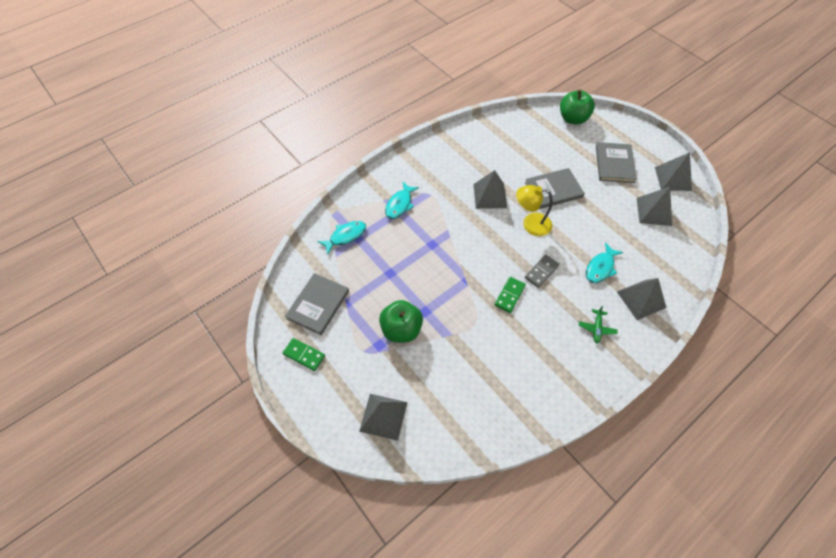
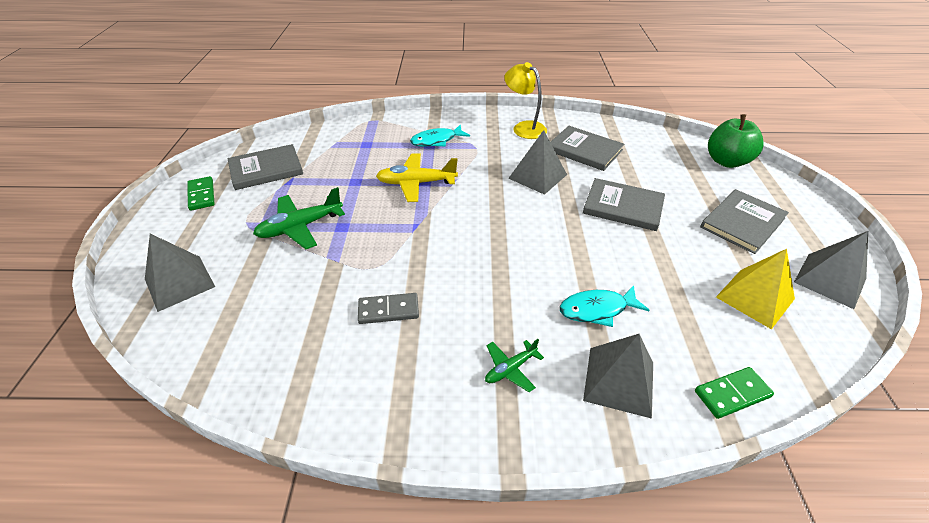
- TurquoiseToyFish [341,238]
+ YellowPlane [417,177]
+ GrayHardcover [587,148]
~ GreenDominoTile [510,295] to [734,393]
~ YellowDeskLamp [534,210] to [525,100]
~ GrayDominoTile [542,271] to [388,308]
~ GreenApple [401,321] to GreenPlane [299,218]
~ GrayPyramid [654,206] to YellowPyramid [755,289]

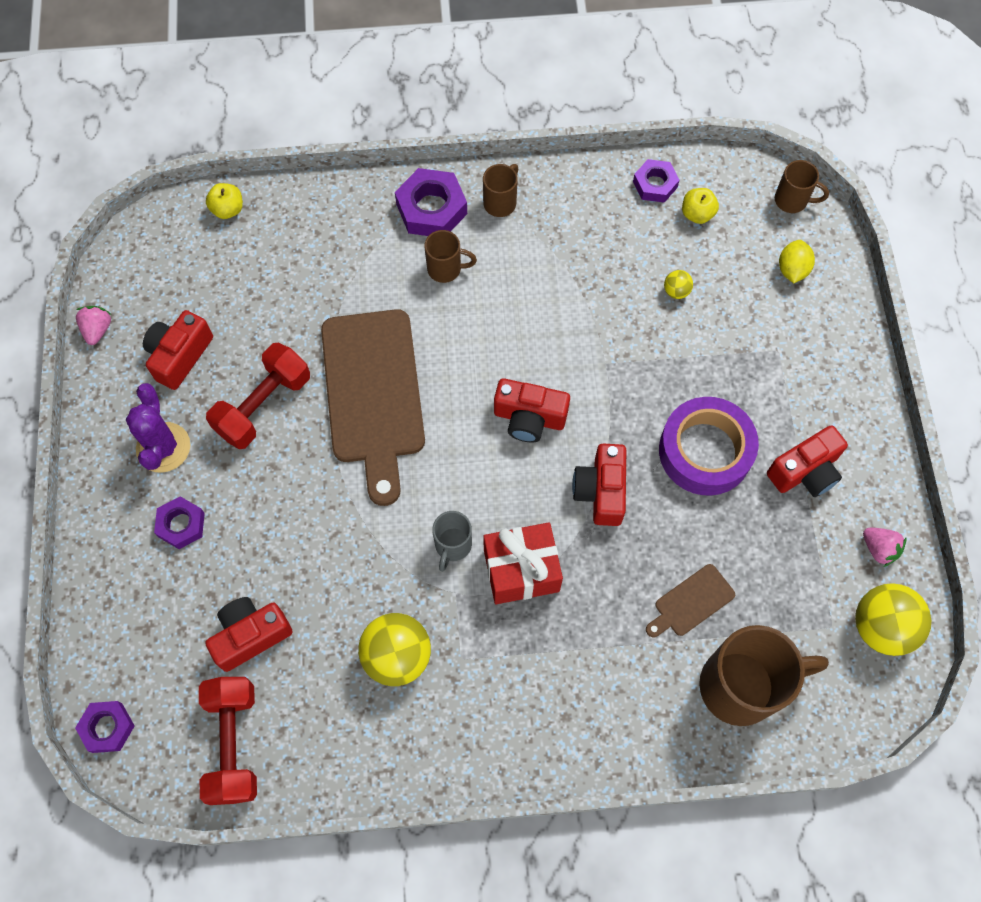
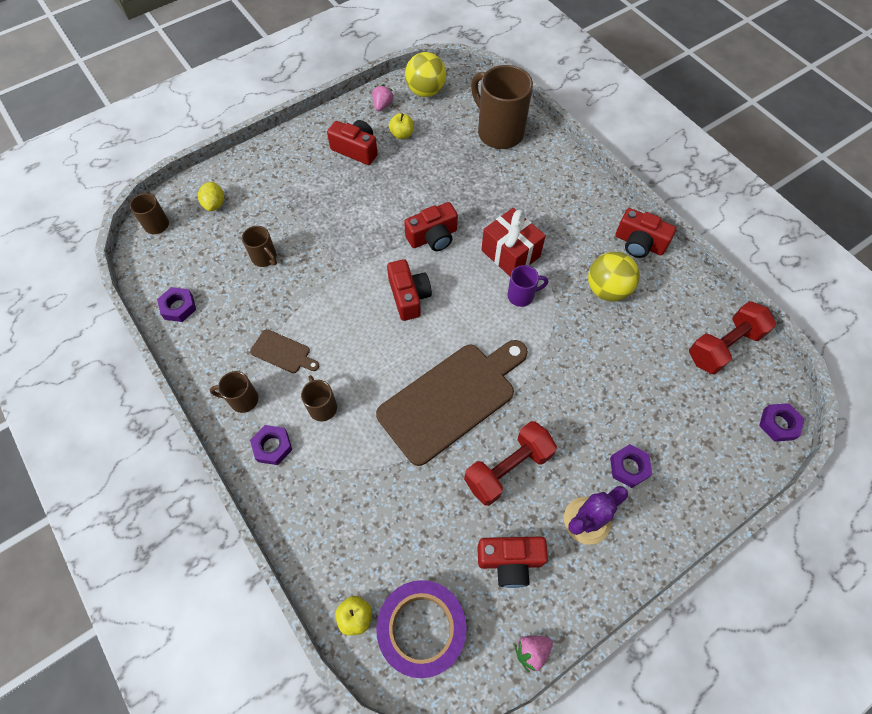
~ ScarletPhotoCamera [249,634] to [646,233]
~ DarkBrownBreadBoard [690,600] to [284,351]
~ RoyalPurpleStickyTape [709,446] to [421,629]
~ YellowApple [700,206] to [401,126]
~ YellowSphere [678,284] to DarkBrownCoffeeMug [259,246]
~ GrayCoffeeMug [452,541] to RoyalPurpleCoffeeMug [527,286]
~ ScarletDumbbell [258,396] = [510,463] 45 degrees counterclockwise
~ YellowLemon [797,261] = [211,196] 75 degrees counterclockwise
~ RoyalPurpleHexagonNut [431,202] = [271,445] x0.63

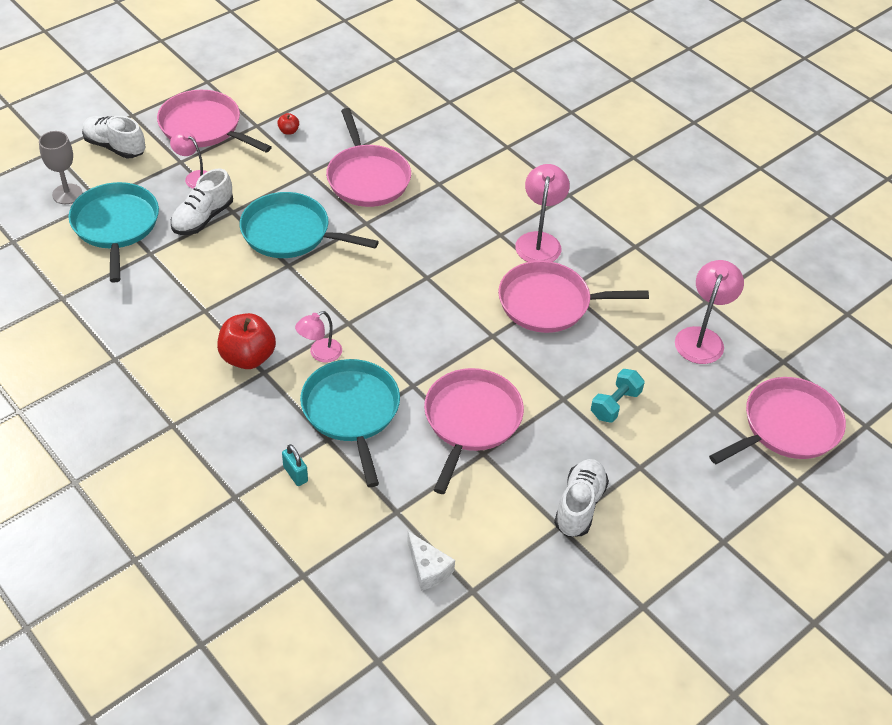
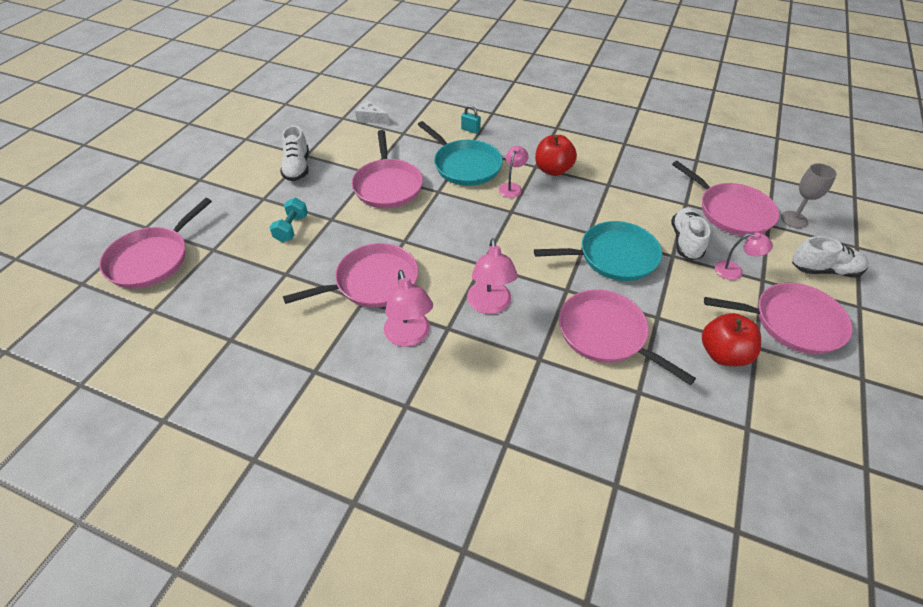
~ RosyDeskLamp [709,312] to [492,276]
~ TurquoiseSkillet [114,232] to RosySkillet [725,198]
~ ScarletApple [288,124] = [731,339] x2.23

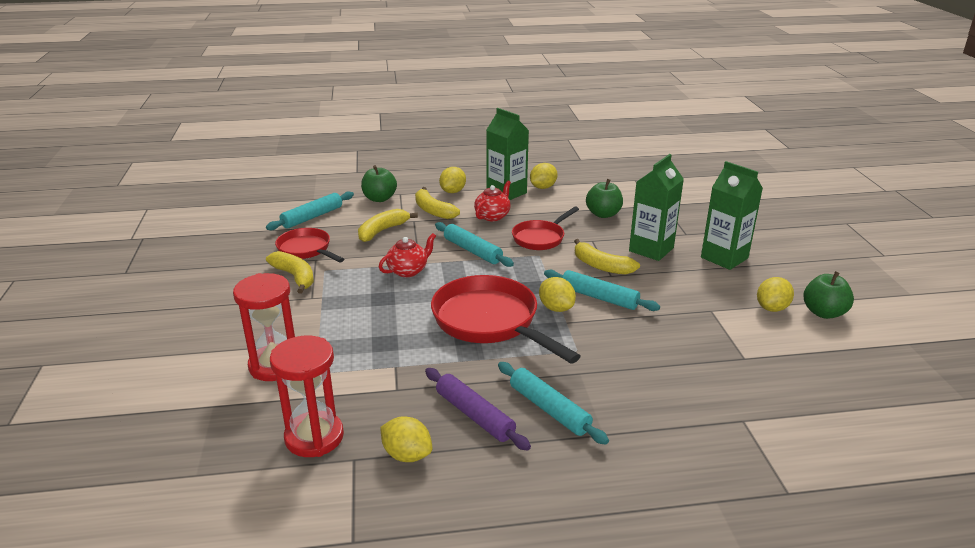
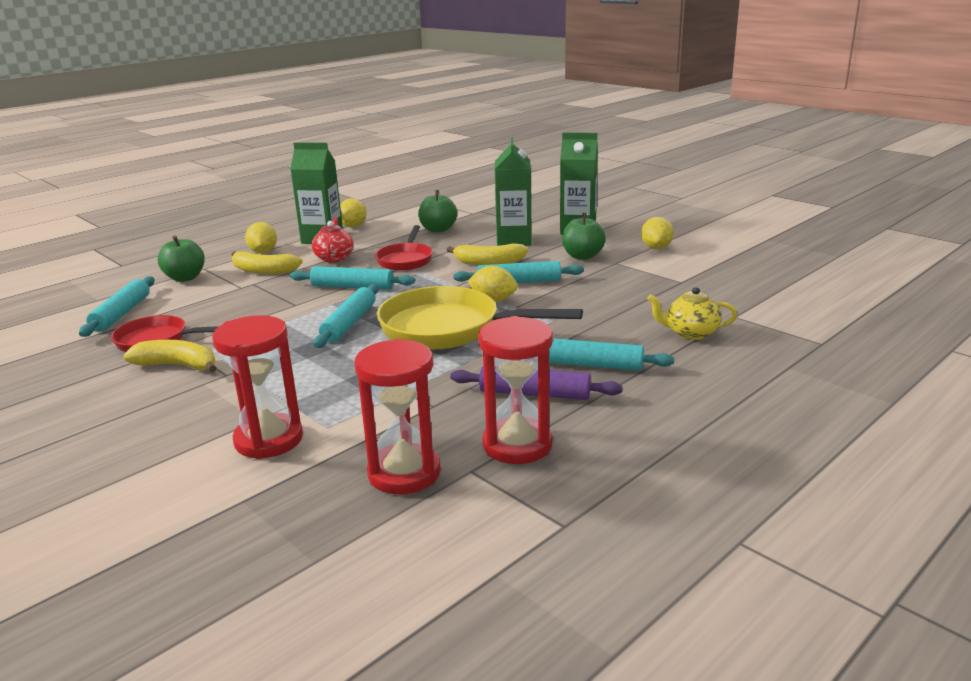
- YellowBananaFruit [388,225]
- ScarletChinaTeapot [407,255]
+ TurquoiseRollingPin [346,316]
+ YellowChinaTeapot [692,313]
~ GreenApple [828,295] to [584,236]
~ YellowLemon [406,439] to ScarletSandglass [515,390]
~ ScarletSkillet [506,319] to YellowSkillet [480,318]

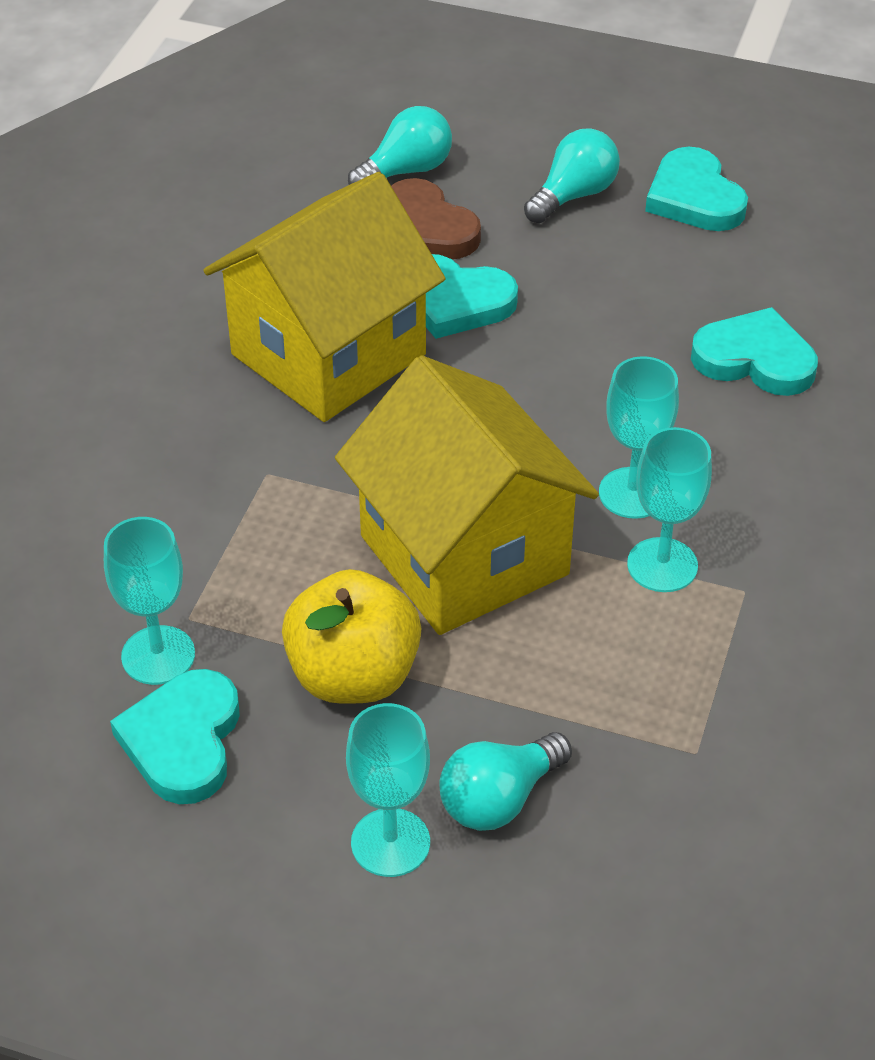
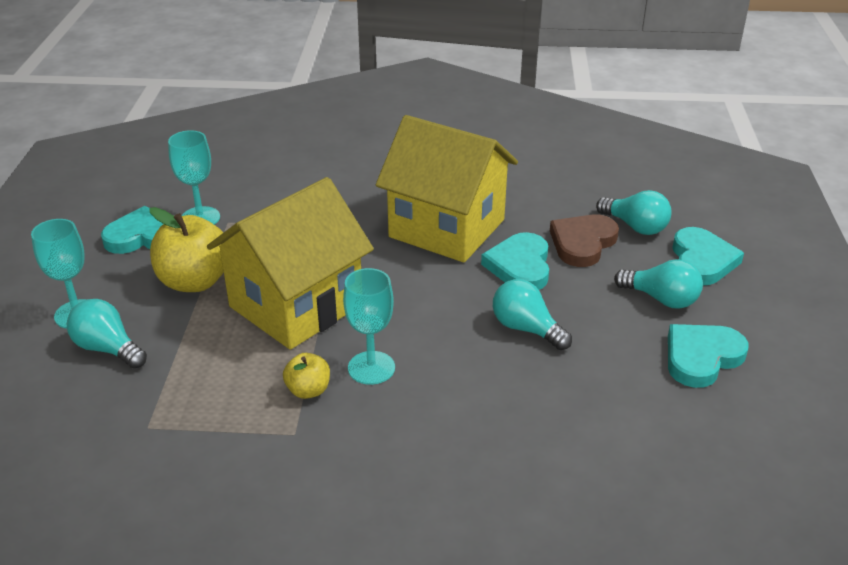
+ TurquoiseBulb [532,314]
~ TurquoiseHeart [754,351] to [708,256]
~ TurquoiseGoblet [669,509] to YellowApple [306,376]

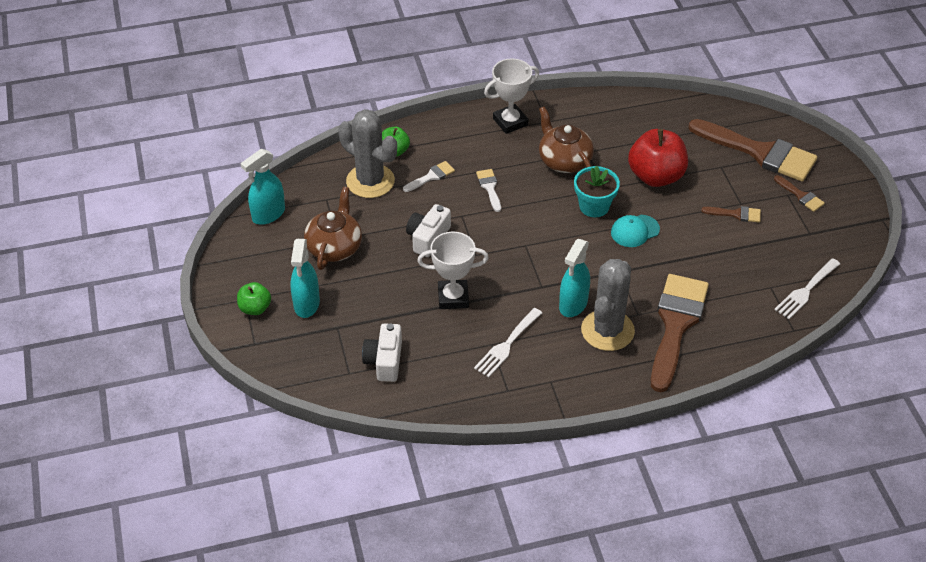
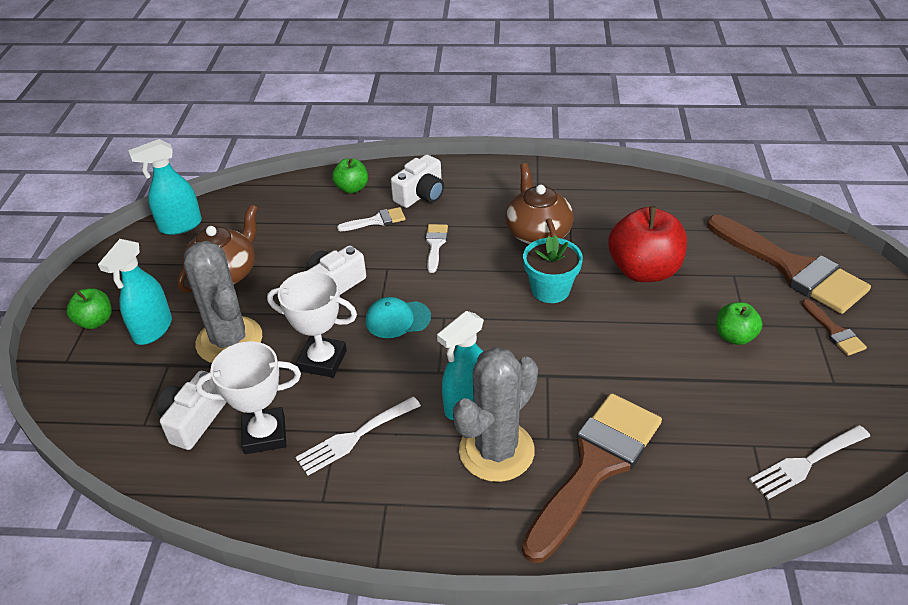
+ SnowWhitePhotoCamera [417,181]
~ GrayCactus [367,153] to [223,302]
~ SnowWhiteAwardCup [511,96] to [248,397]
~ TurquoiseCap [635,231] to [398,317]
~ DarkBrownPaintbrush [731,214] to GreenApple [739,323]

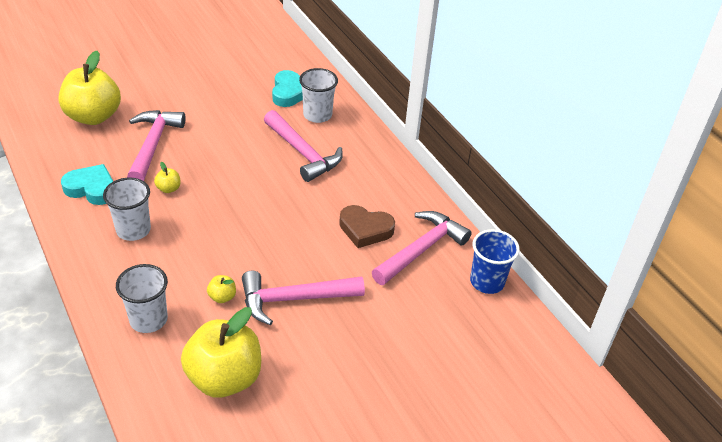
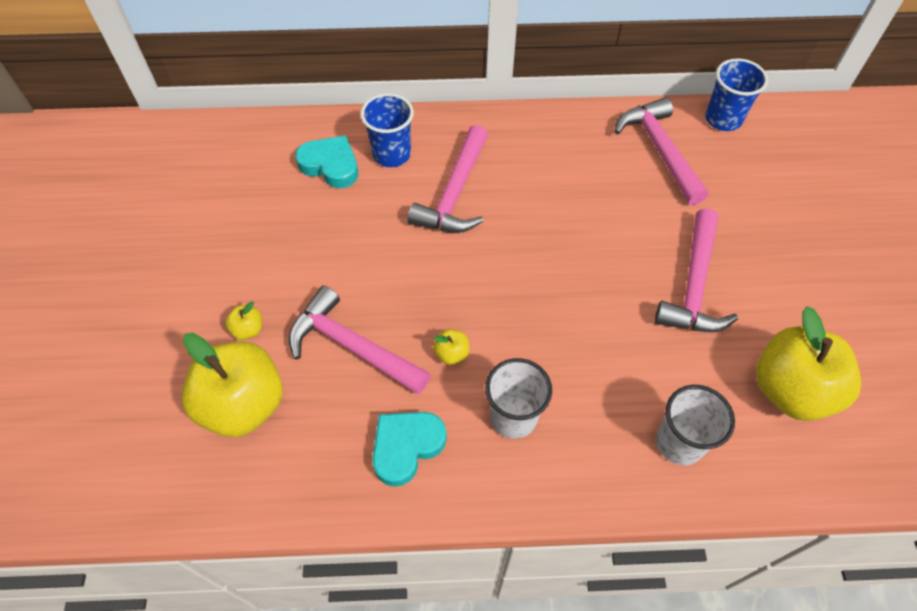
- DarkBrownHeart [367,226]
~ YellowApple [221,289] to [243,320]
~ SnowWhiteBeaker [318,95] to RoyalBlueBeaker [387,130]
~ RosyHammer [303,146] = [448,179] 120 degrees clockwise

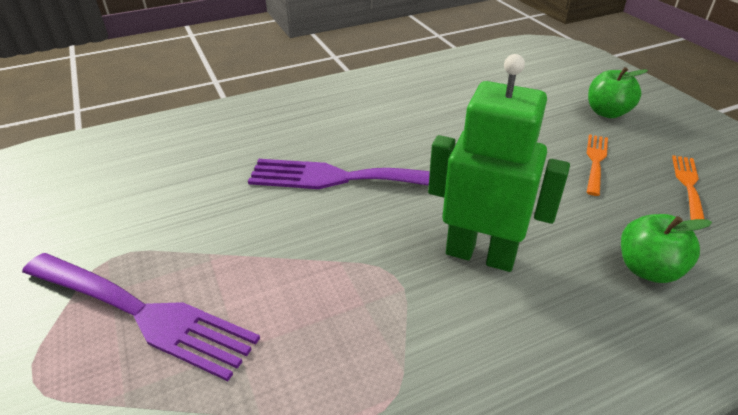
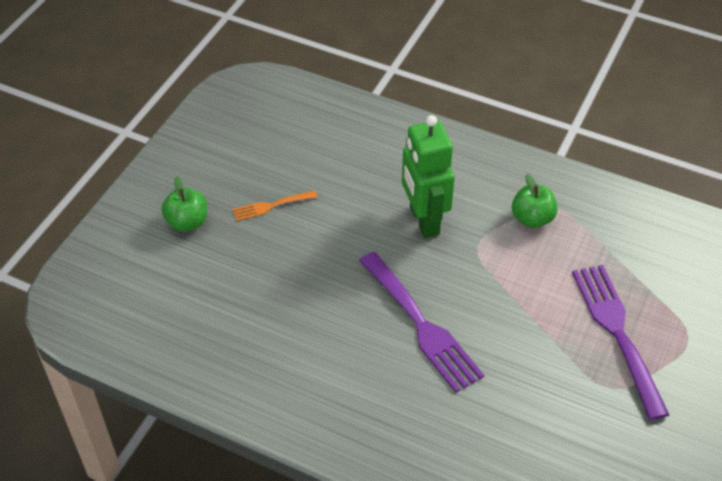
- BrightOrangeDinnerFork [688,187]
~ GreenApple [666,248] to [535,200]

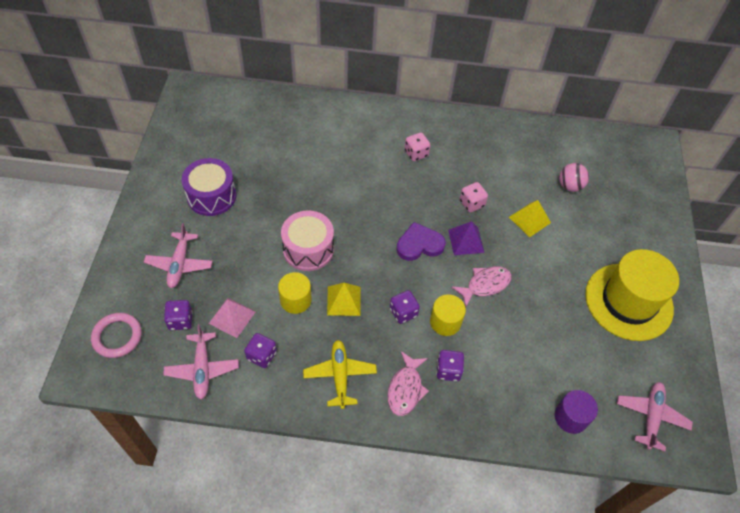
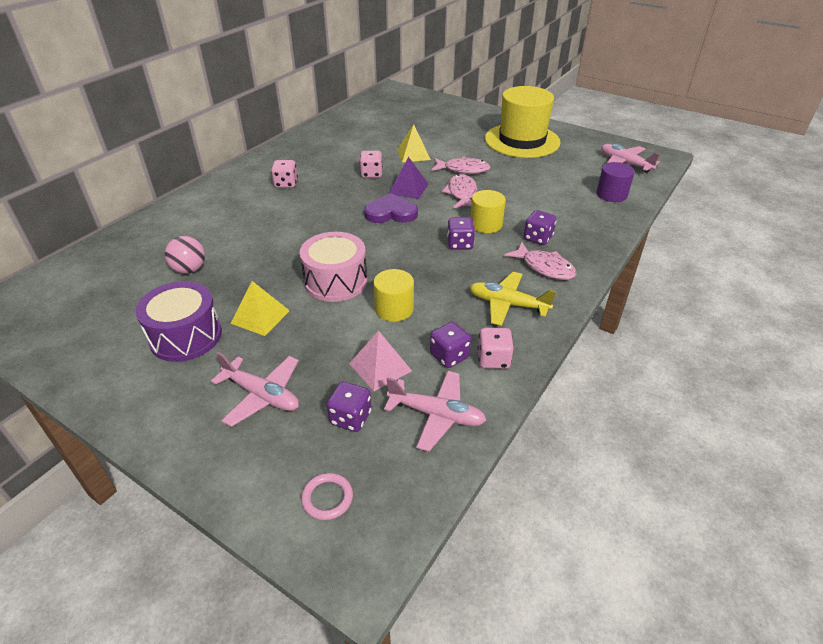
+ RosyToyFish [460,165]
+ RosyGameDie [496,348]
~ YellowPyramid [344,299] to [260,308]
~ RosySphere [574,177] to [185,255]
~ RoyalPurpleHeart [421,241] = [391,208] 75 degrees clockwise
~ RosyTorus [116,335] = [327,496] x0.64

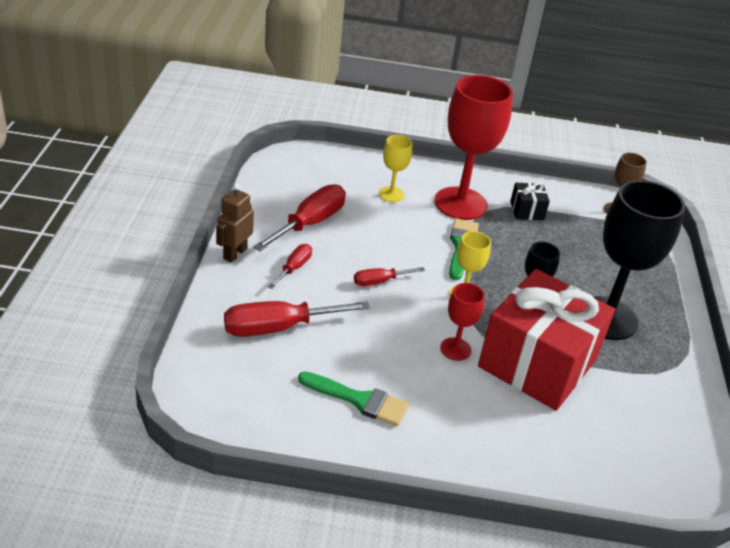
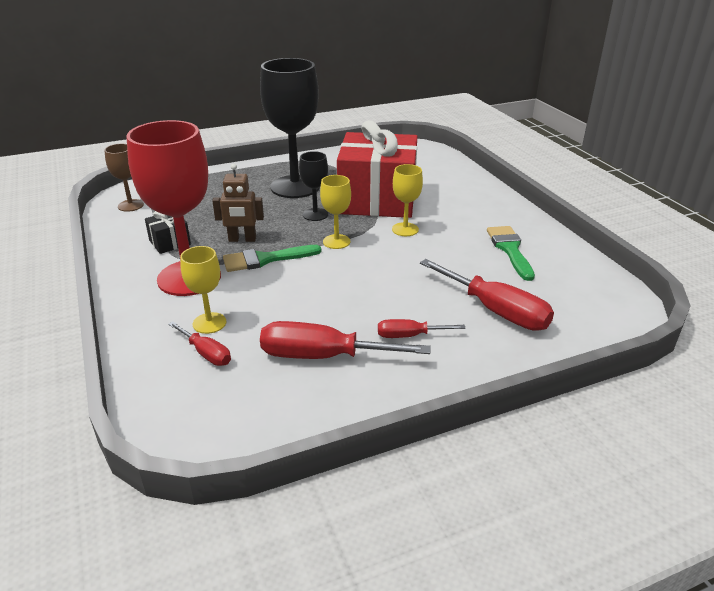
~ DarkBrownToyRobot [235,223] to [238,203]
~ ScarletHandScrewdriver [389,276] to [199,343]
~ ScarletGoblet [462,322] to YellowGoblet [407,200]

